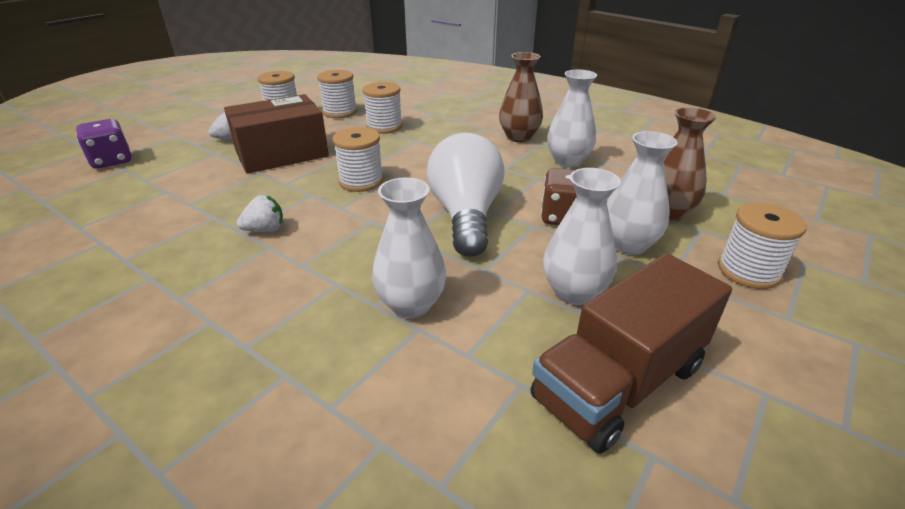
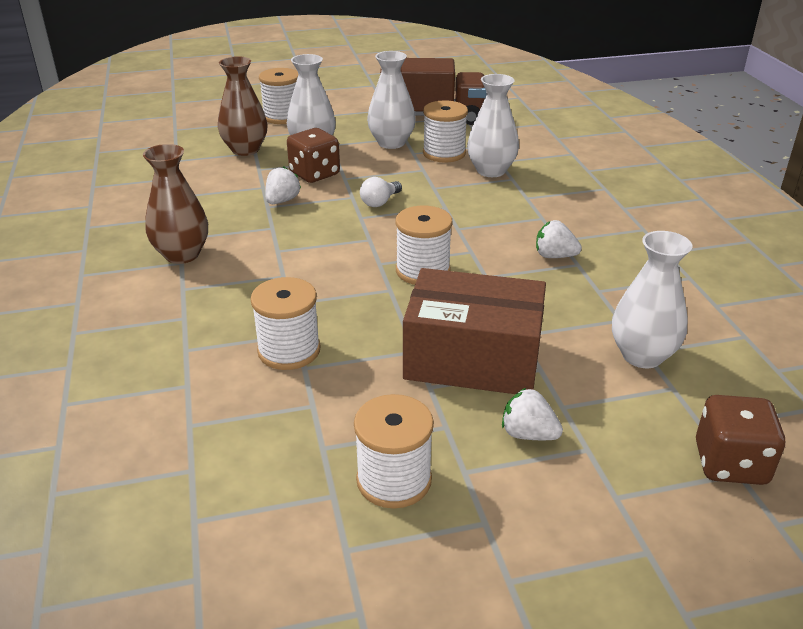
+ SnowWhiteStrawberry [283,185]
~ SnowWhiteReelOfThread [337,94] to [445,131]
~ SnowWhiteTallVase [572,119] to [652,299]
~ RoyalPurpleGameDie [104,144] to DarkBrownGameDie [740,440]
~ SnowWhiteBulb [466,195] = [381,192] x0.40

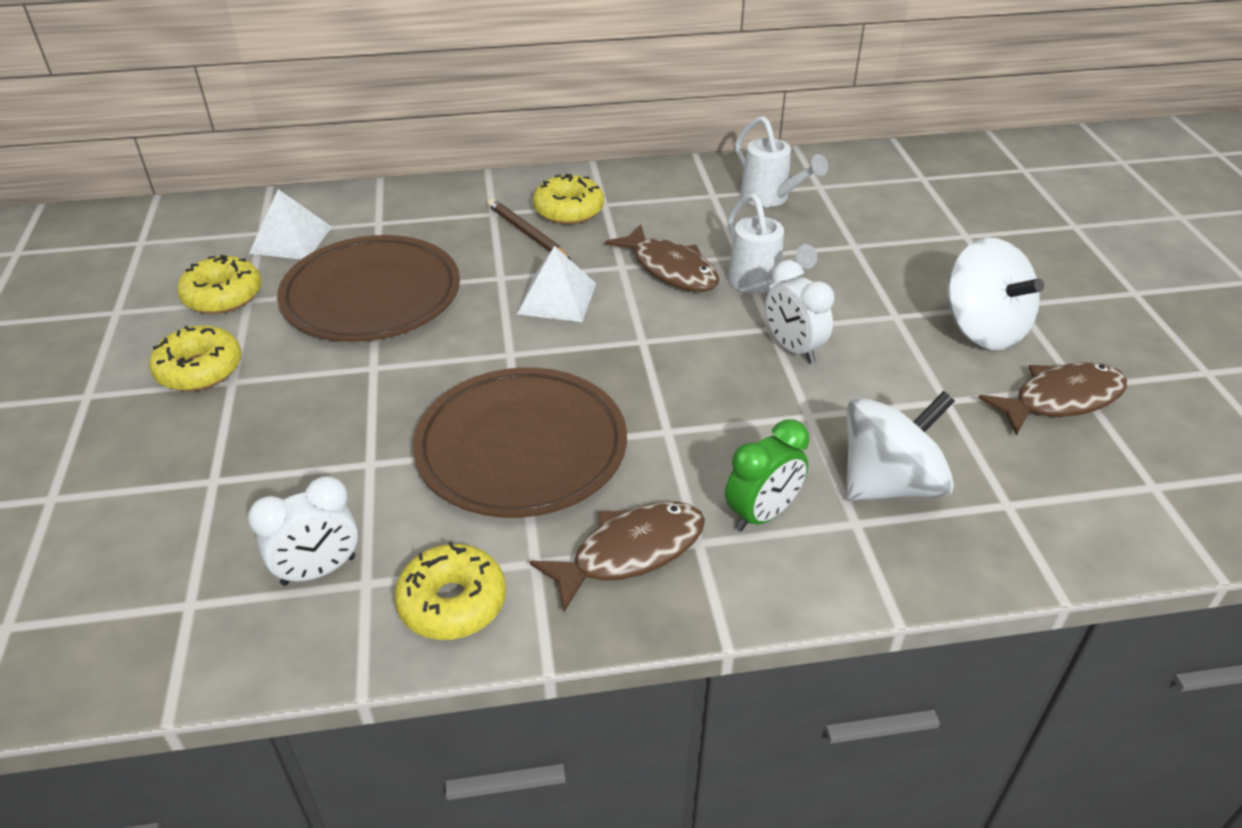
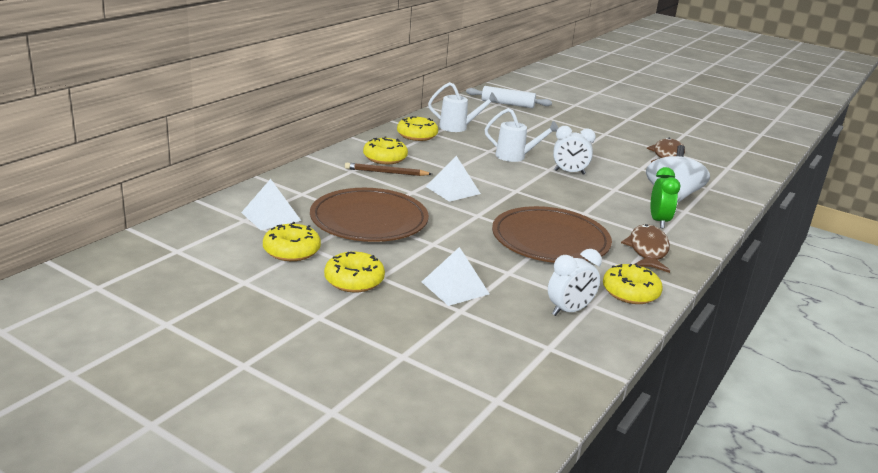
- DarkBrownToyFish [662,258]
- SnowWhiteSpinningTop [995,294]
+ YellowGlazedDonut [417,128]
+ SnowWhitePyramid [455,276]
+ SnowWhiteRollingPin [509,97]
~ SnowWhiteClock [303,531] = [575,282] 45 degrees clockwise

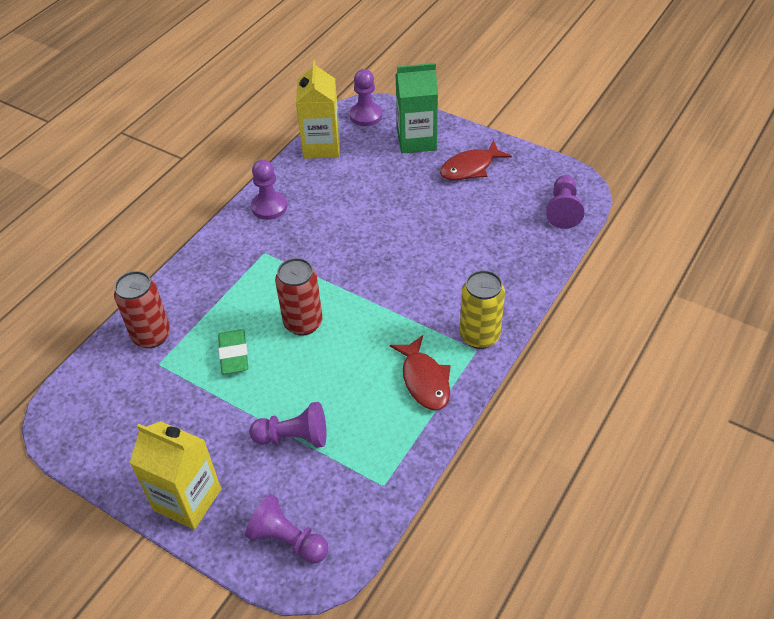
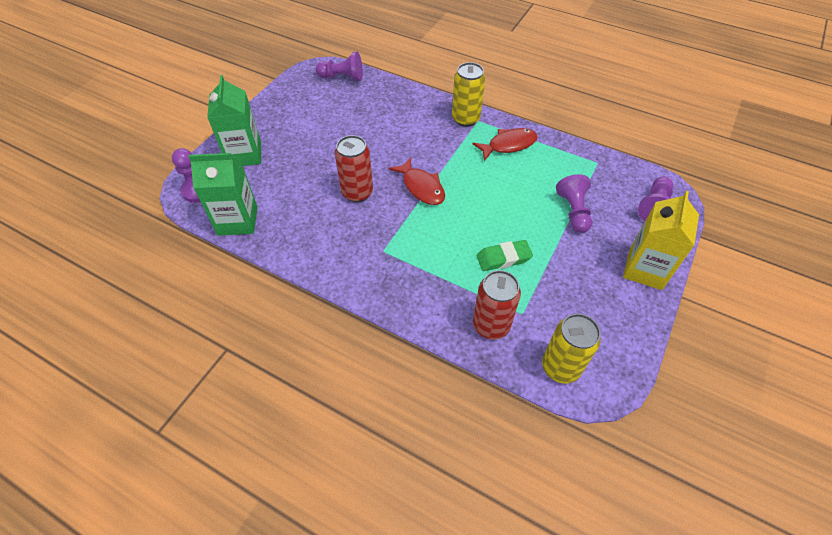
- RoyalPurplePawn [269,190]
+ YellowTin [571,348]
~ ScarletTin [299,297] to [354,168]
~ ScarletToyFish [476,160] to [417,181]
~ YellowMilkCarton [318,109] to GreenMilkCarton [223,194]

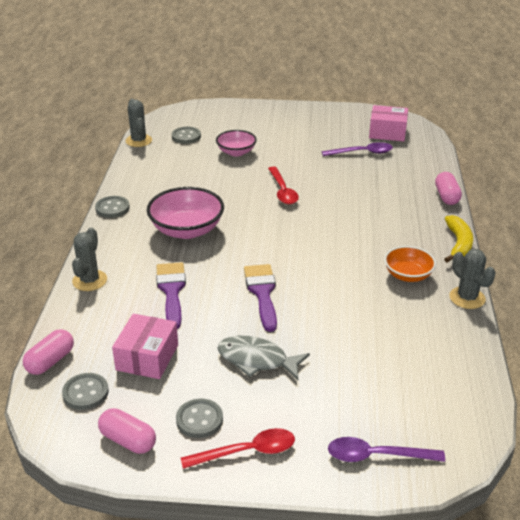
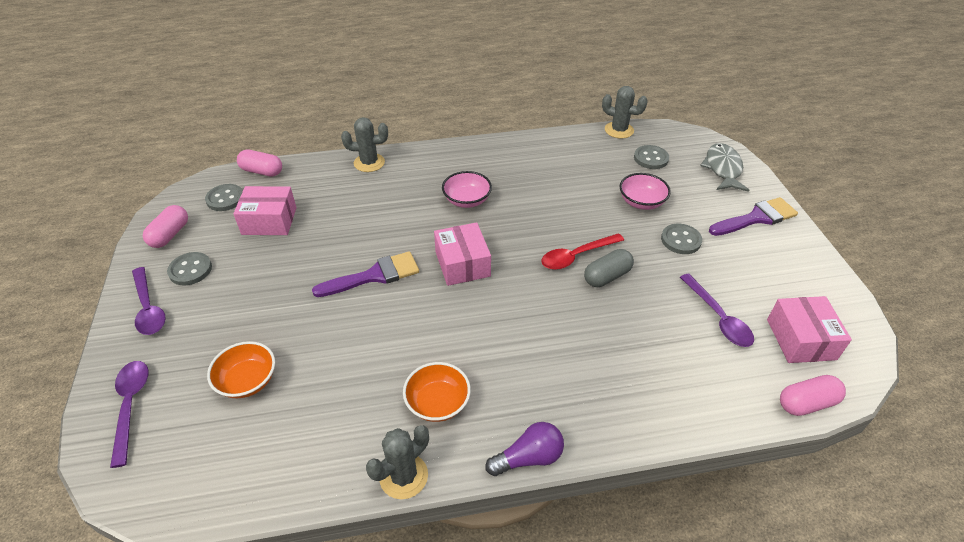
+ BrightOrangeServingBowl [241,369]
+ RosyBox [462,254]
+ GrayPillShape [609,268]
~ GrayShirtButton [112,207] to [681,239]
~ RoyalPurplePaintbrush [171,295] to [753,216]
~ GrayToyFish [263,358] to [724,167]
~ RosyPillShape [448,188] to [813,395]
~ YellowBananaFruit [458,239] to RoyalPurpleBulb [525,449]
~ ScarletTablespoon [238,448] to RoyalPurpleTablespoon [149,301]
~ GrayCactus [139,123] = [625,112] 60 degrees clockwise
~ RosyServingBowl [185,213] = [467,189] x0.62

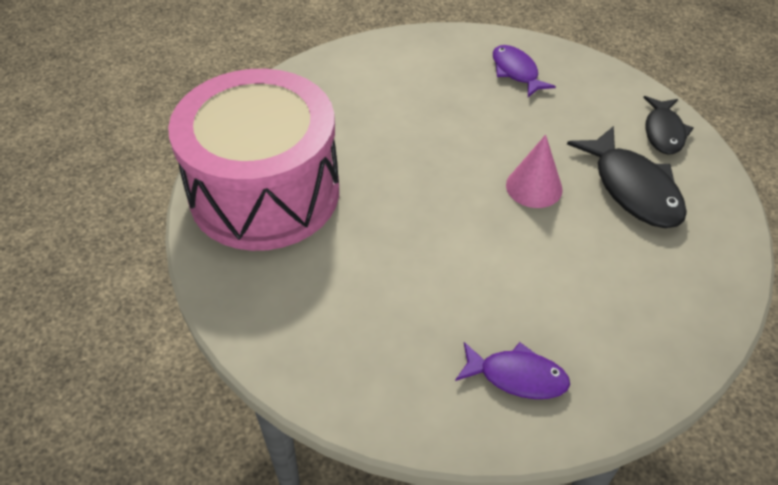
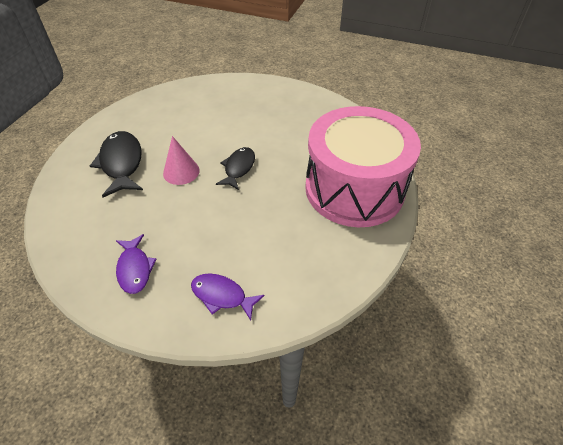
~ RoyalPurpleToyFish [512,370] to [228,296]
~ BlackToyFish [668,125] to [235,168]

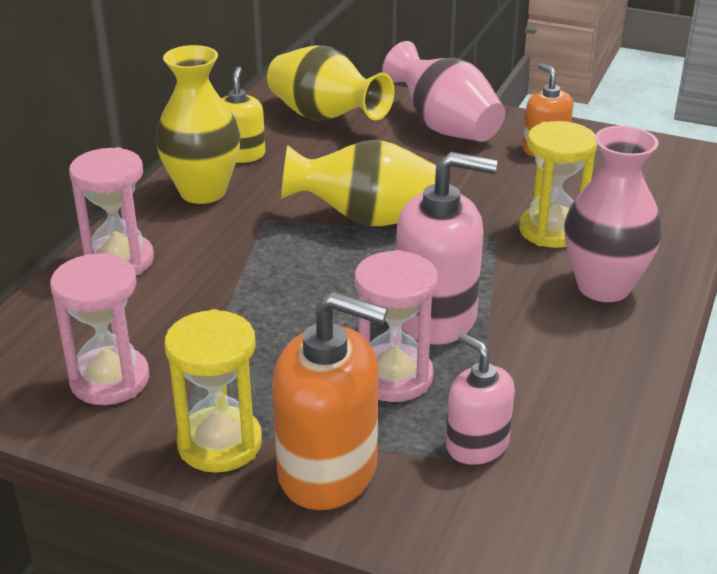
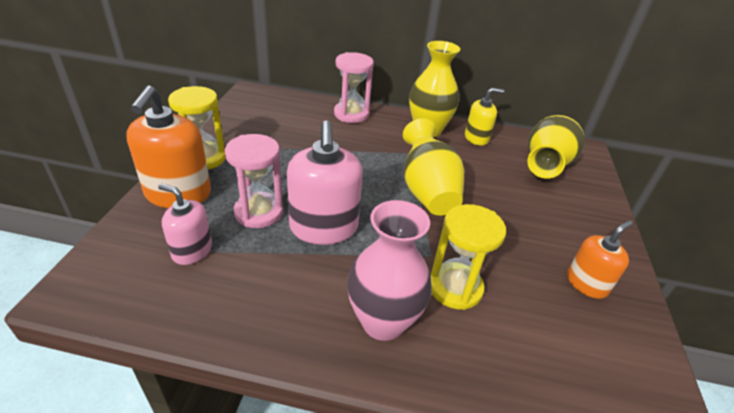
- RosySandglass [99,329]
- RosyTallVase [443,91]
~ RosySoapPump [480,399] = [185,224] 105 degrees counterclockwise

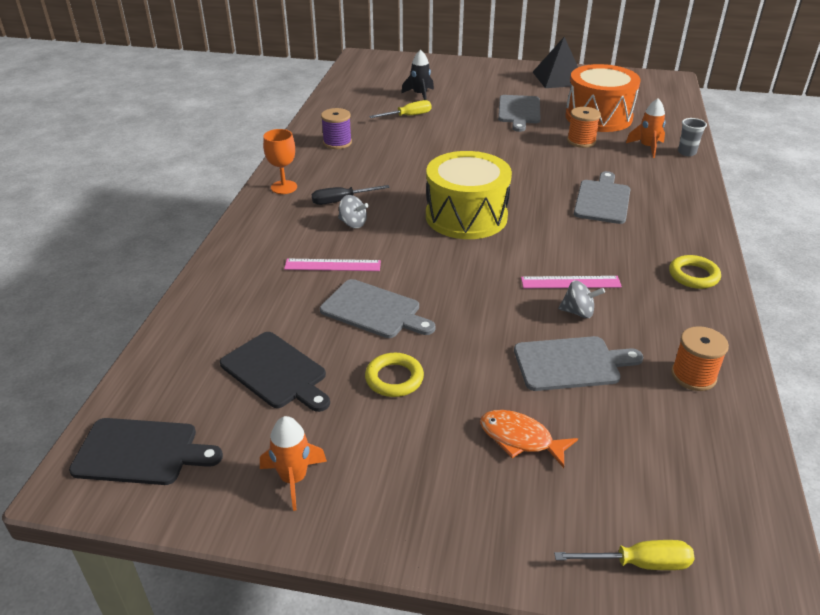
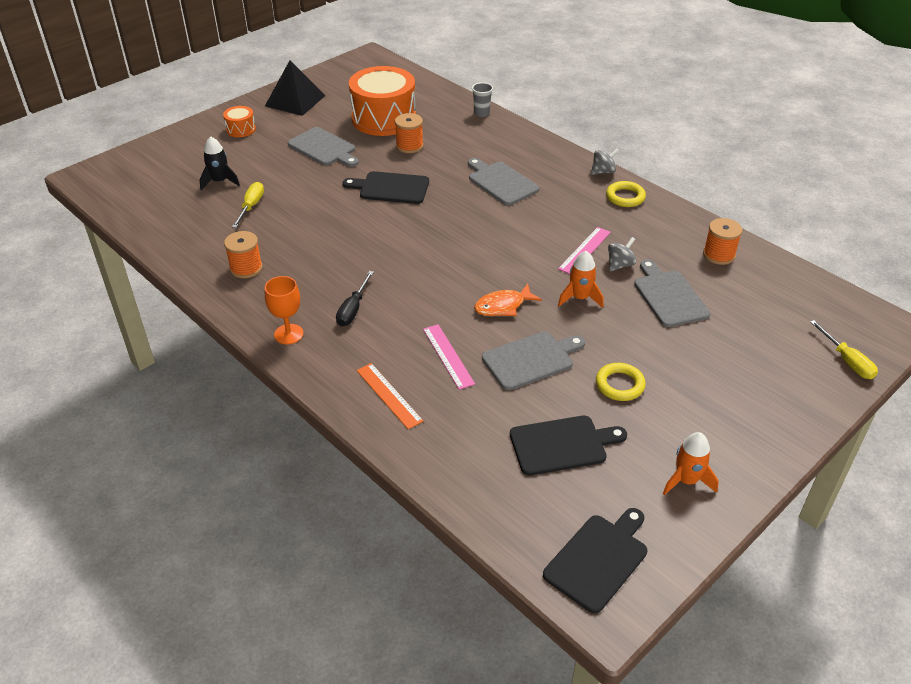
- YellowToyDrum [469,195]
+ BrightOrangeToyDrum [239,121]
+ BlackBreadBoard [386,187]
+ BrightOrangeRuler [390,396]
~ GraySpinningTop [353,211] to [605,161]
~ BrightOrangeToyFish [529,439] to [508,300]
~ BrightOrangeToyRocket [645,128] to [581,279]
~ RoyalPurpleReelOfThread [336,128] to BrightOrangeReelOfThread [243,254]
~ RosyRuler [332,265] = [449,357] 60 degrees counterclockwise
~ GrayBreadBoard [578,363] = [672,293] 45 degrees counterclockwise
~ YellowHandScrewdriver [624,555] = [844,349] 120 degrees clockwise

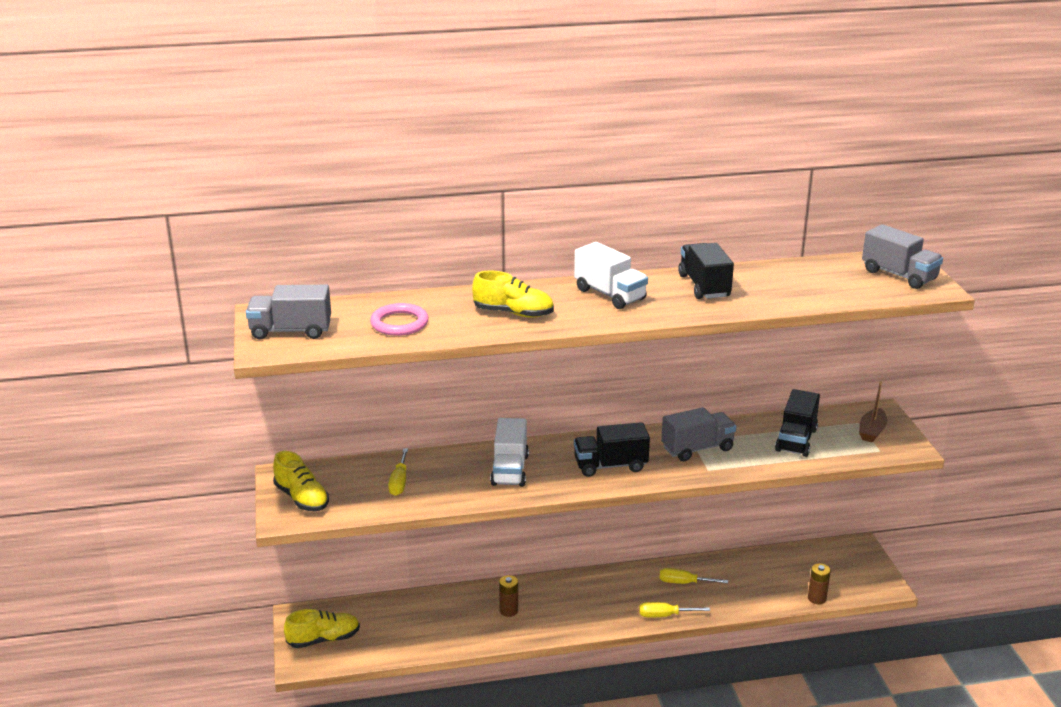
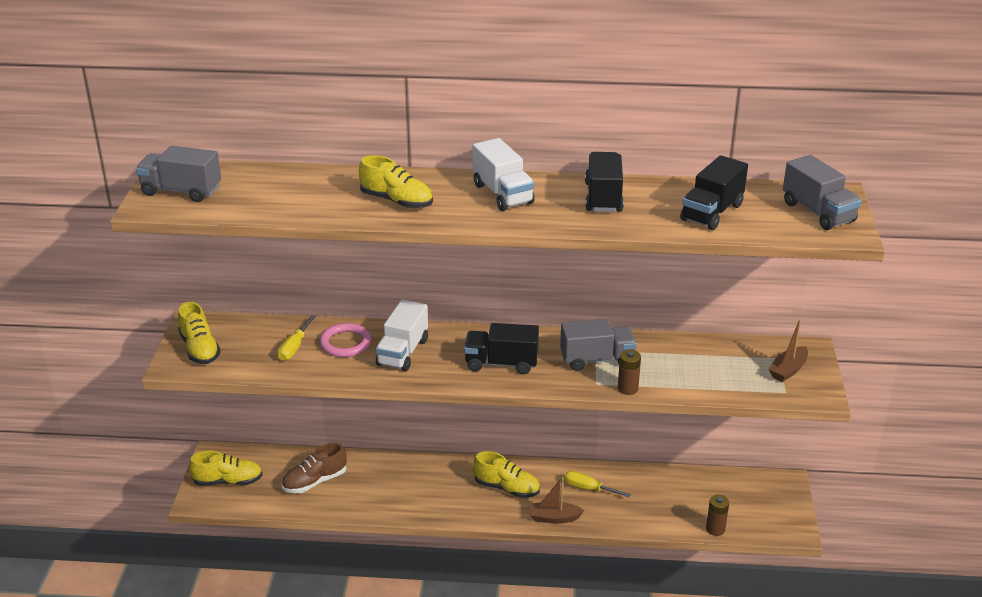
+ DarkBrownSneaker [314,468]
+ YellowSneaker [506,474]
~ RosyTorus [399,319] to [345,340]
~ DarkBrownPowerCell [508,596] to [629,372]
~ BlackLorry [797,423] to [714,192]
~ YellowHandScrewdriver [674,609] to DarkBrownBoat [557,500]

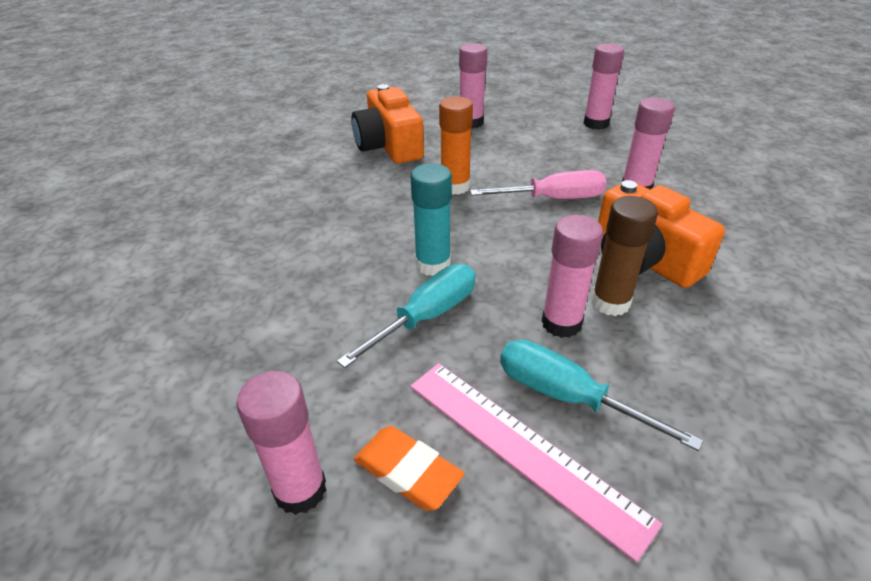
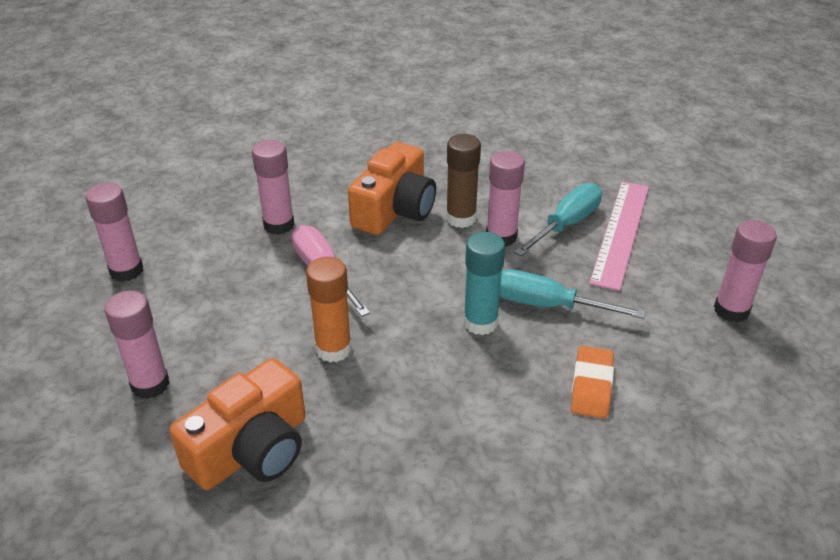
~ BrightOrangeEraser [409,468] to [592,382]
~ TurquoiseHandScrewdriver [601,395] = [558,219] 150 degrees counterclockwise

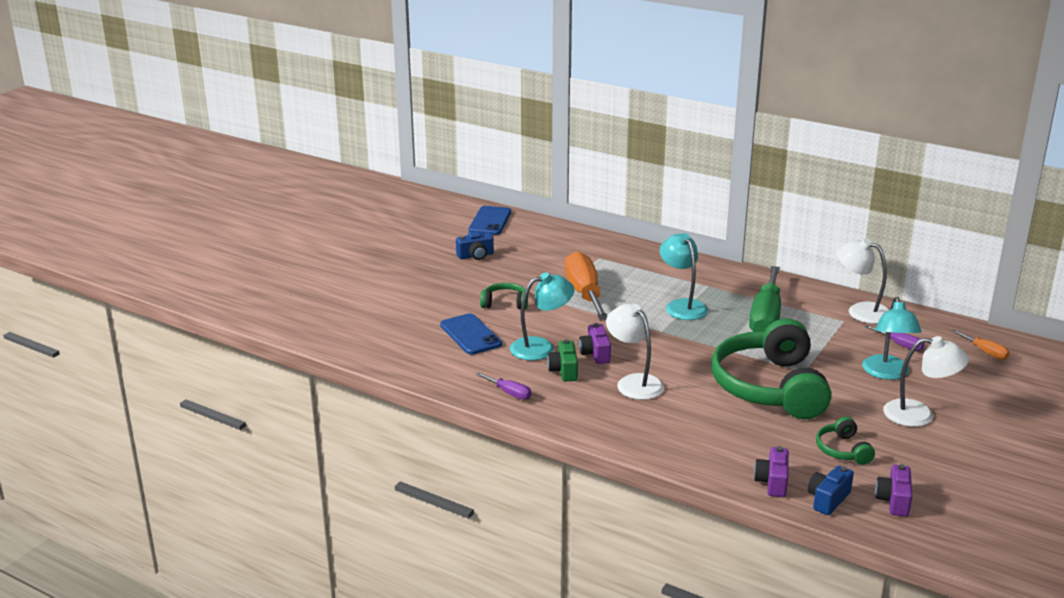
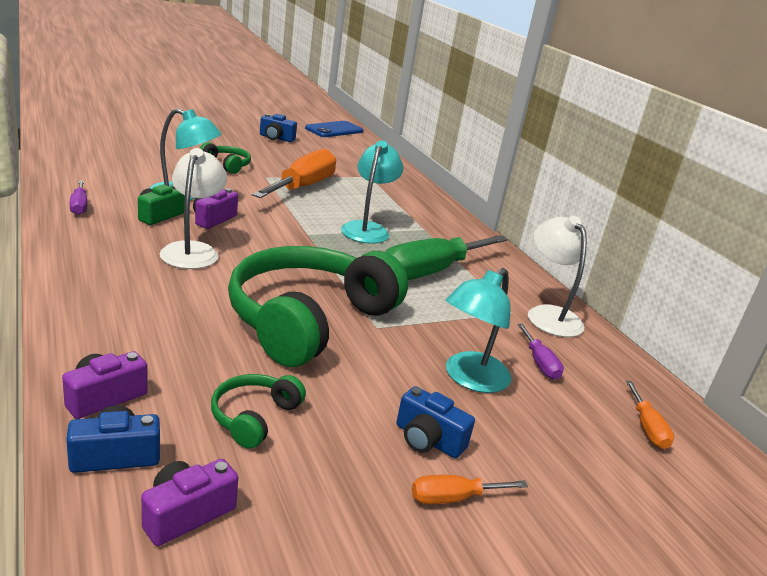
- RoyalBlueMobilePhone [471,334]
+ BrightOrangeHandScrewdriver [470,489]
~ SnowWhiteDeskLamp [926,381] to RoyalBluePhotoCamera [435,422]

